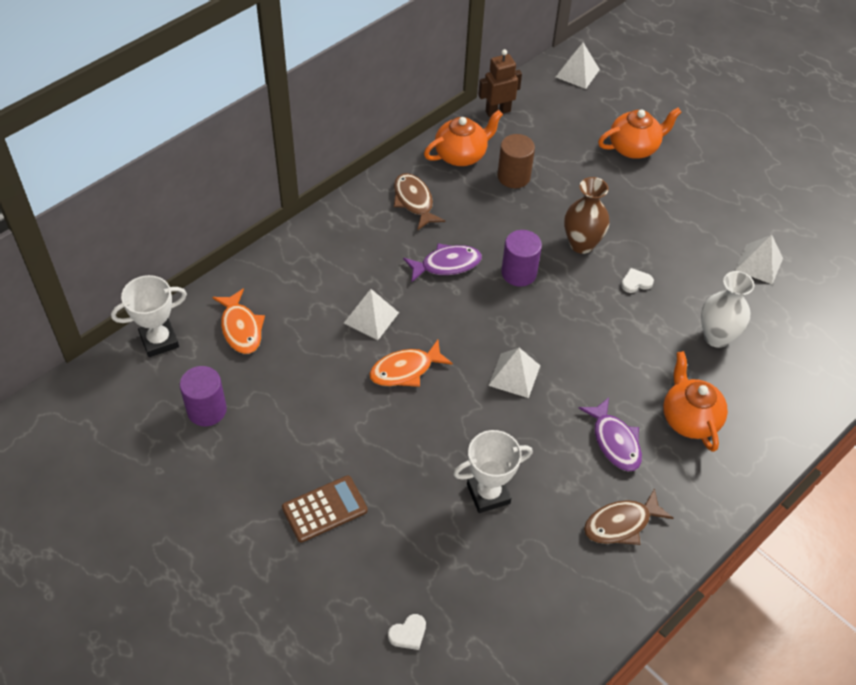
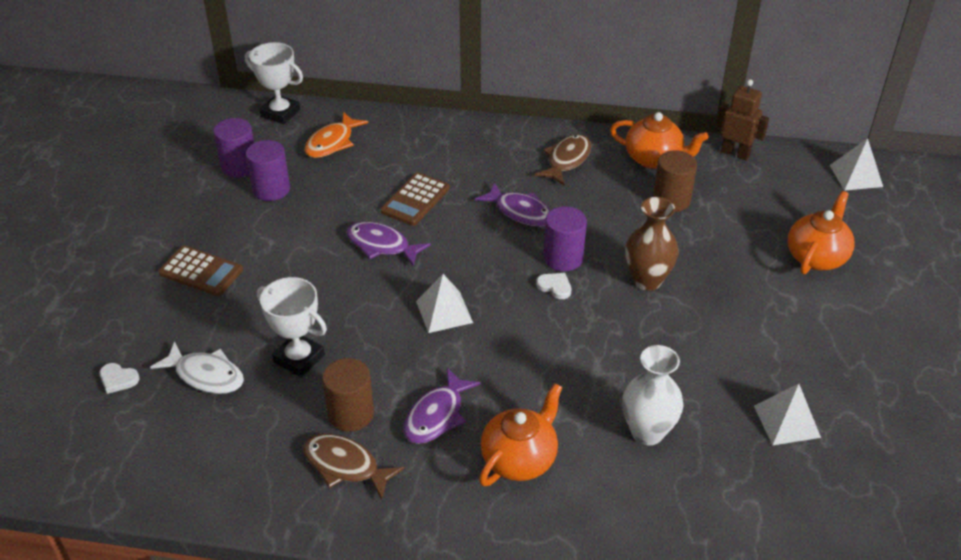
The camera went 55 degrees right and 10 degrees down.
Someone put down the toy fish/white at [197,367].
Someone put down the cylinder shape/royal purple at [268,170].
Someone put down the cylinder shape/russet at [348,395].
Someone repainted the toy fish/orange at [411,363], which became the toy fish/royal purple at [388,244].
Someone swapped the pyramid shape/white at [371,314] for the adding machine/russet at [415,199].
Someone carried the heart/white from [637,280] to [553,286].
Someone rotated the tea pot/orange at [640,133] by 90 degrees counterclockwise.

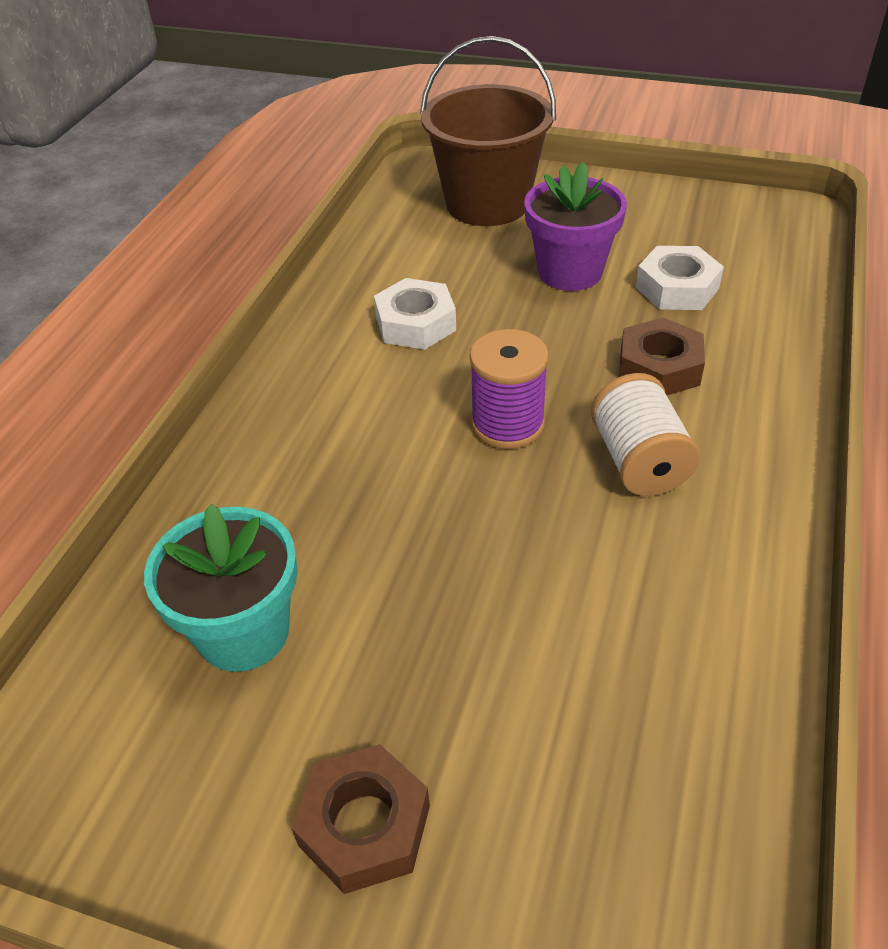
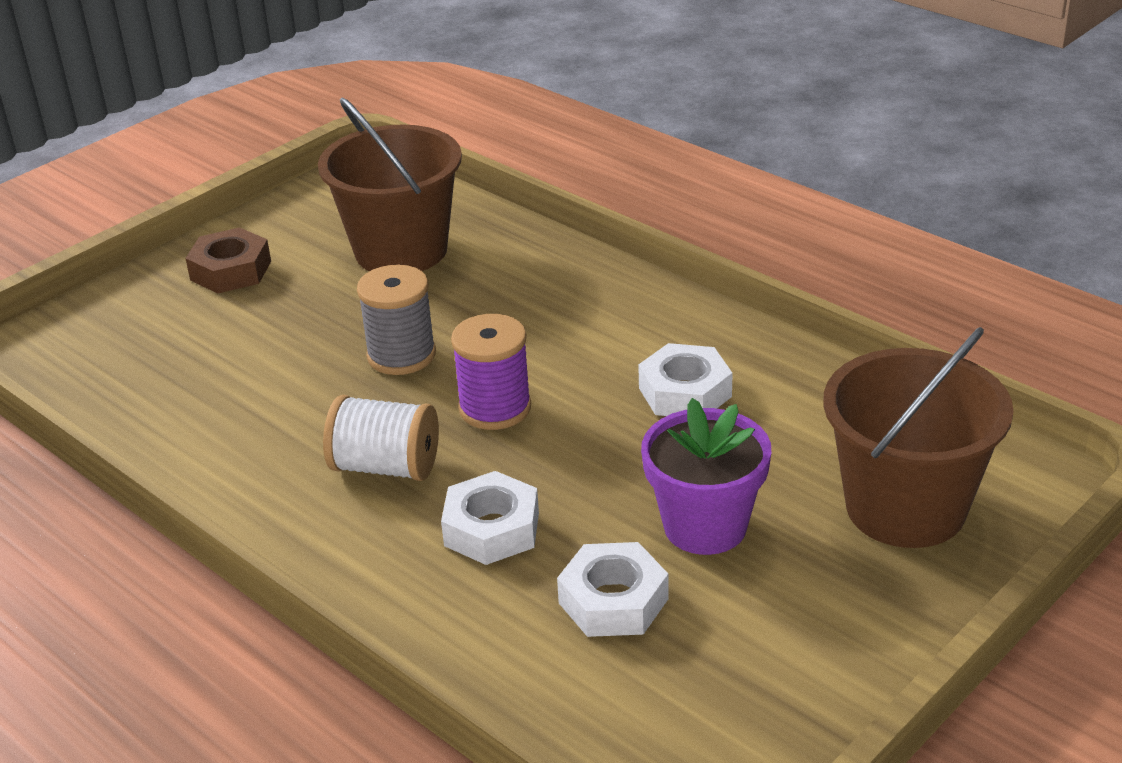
The camera went 115 degrees right and 10 degrees down.
Someone swapped the flower pot/teal at [220,588] for the pail/russet at [390,184].
Someone put down the bobbin/ash-grey at [396,320].
Someone repainted the hex nut/russet at [662,356], which became the hex nut/white at [490,518].

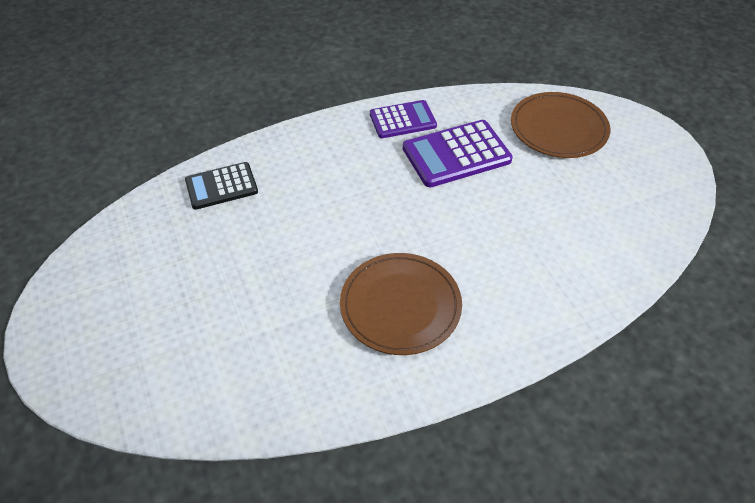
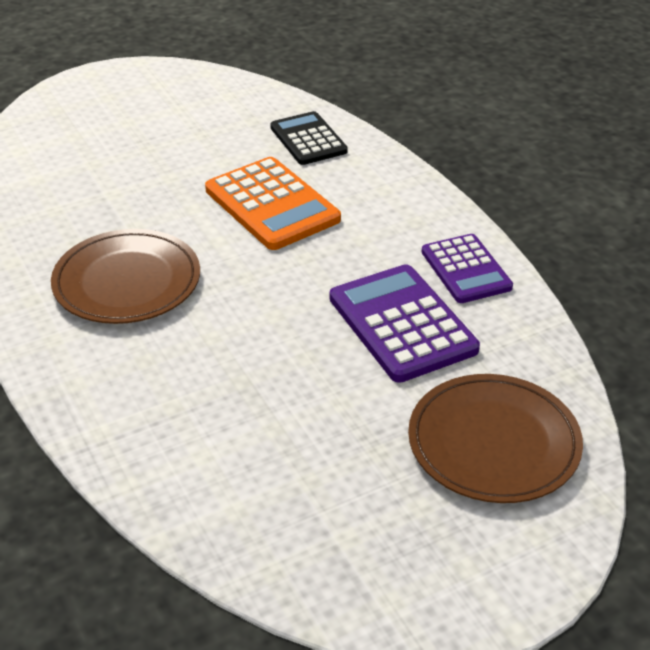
The camera went 85 degrees right and 10 degrees down.
Someone put down the adding machine/orange at [273,203].

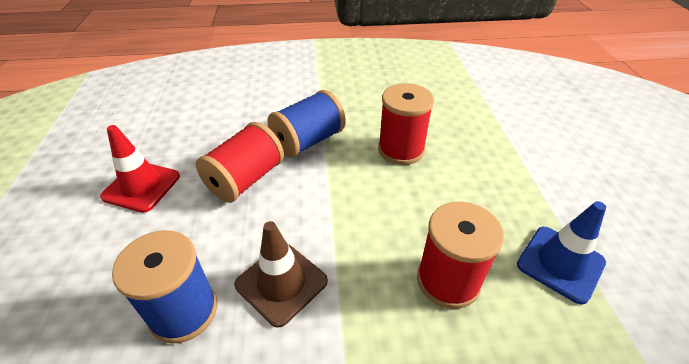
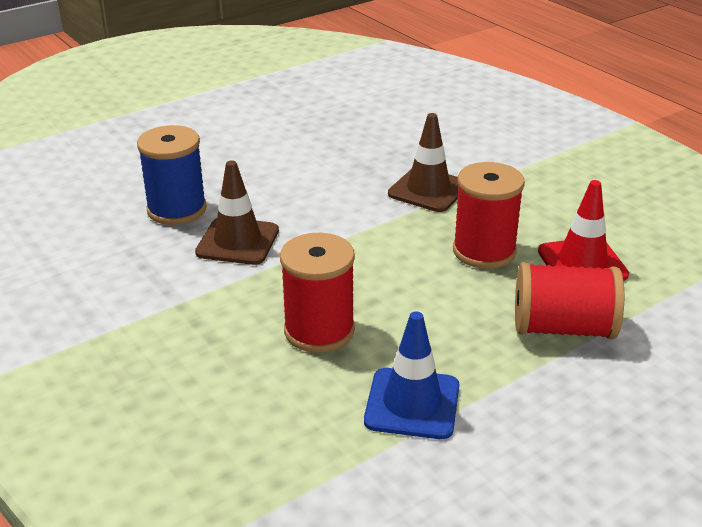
The camera went 60 degrees right and 10 degrees down.
Someone swapped the bobbin/blue at [307,124] for the traffic cone/russet at [423,162].
Someone carried the bobbin/scarlet from [240,162] to [569,300].
Someone carried the traffic cone/scarlet from [140,169] to [583,230].

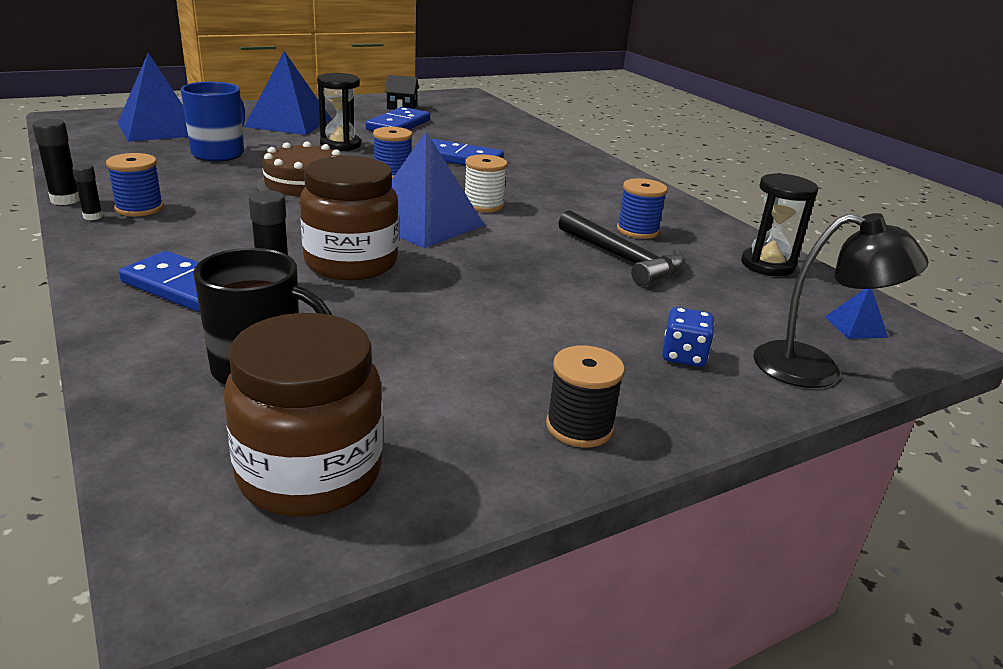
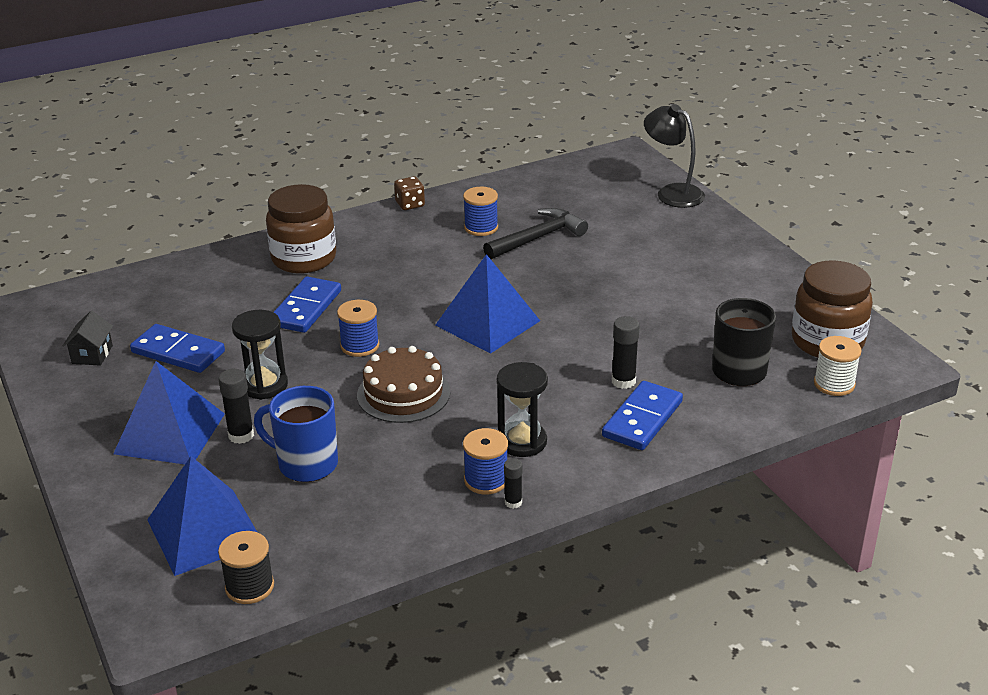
The camera went 85 degrees left and 5 degrees up.
Someone carried the bobbin/ebony from [585,396] to [246,567].
Someone carried the glue/ebony from [56,162] to [236,406].
Someone carried the jar/russet from [349,218] to [301,228].
Someone put down the dice/russet at [409,193].
Someone carried the hourglass/ebony from [779,224] to [522,409].
Someone rotated the lamp/ebony at [841,300] by 60 degrees counterclockwise.
Someone carried the bobbin/white from [486,183] to [838,366].
Someone took away the dice/blue at [688,337].
Someone took away the pyramid shape/blue at [856,314].

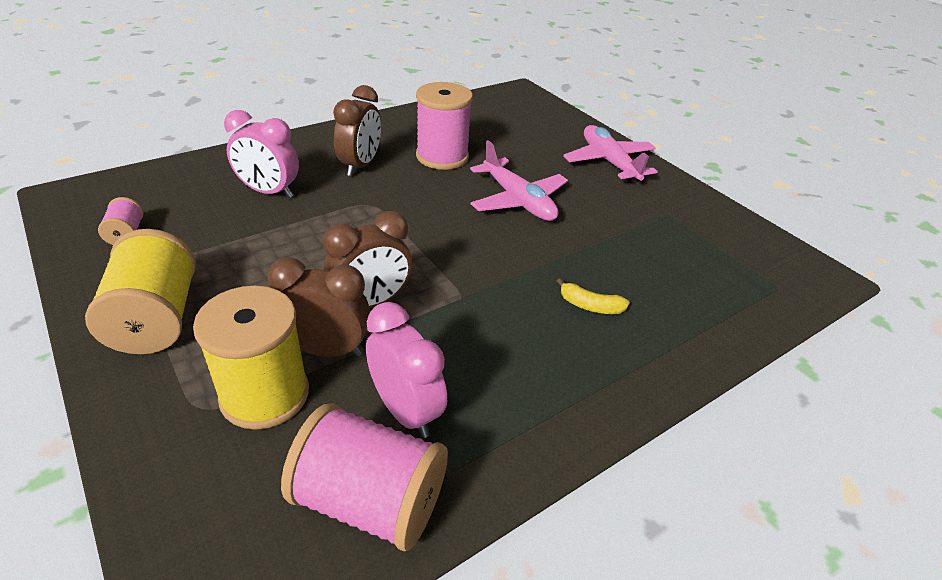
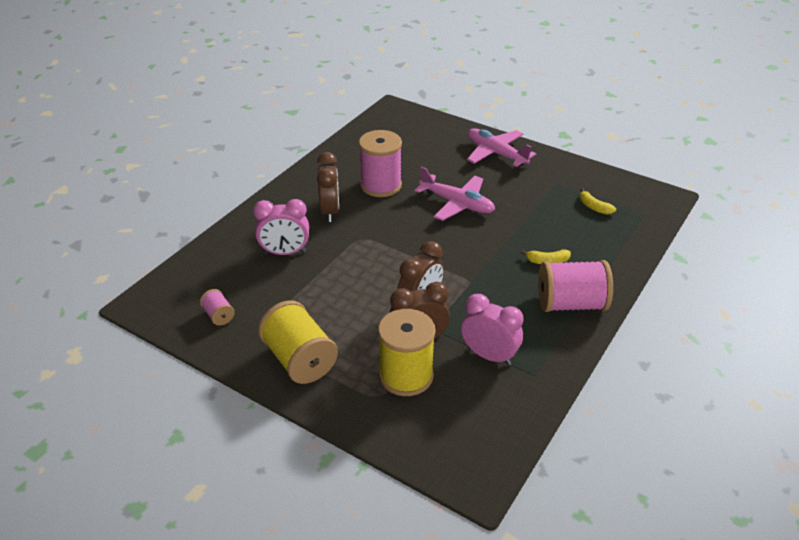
The camera went 20 degrees left and 0 degrees up.
Someone carried the bobbin/rose-pink from [364,477] to [575,286].
Someone put down the banana/yellow at [598,201].

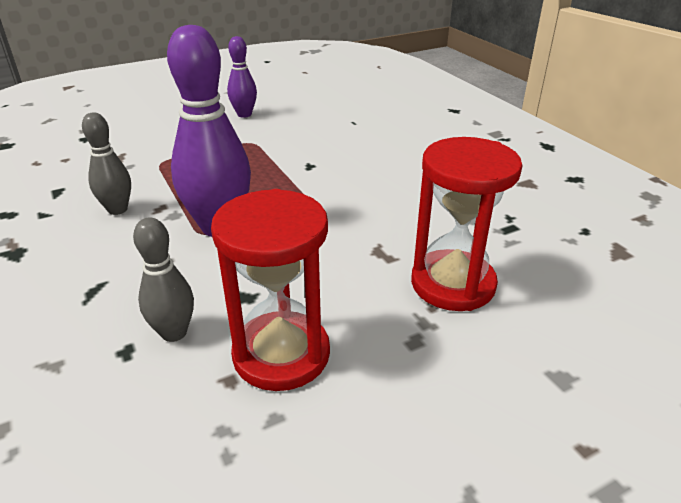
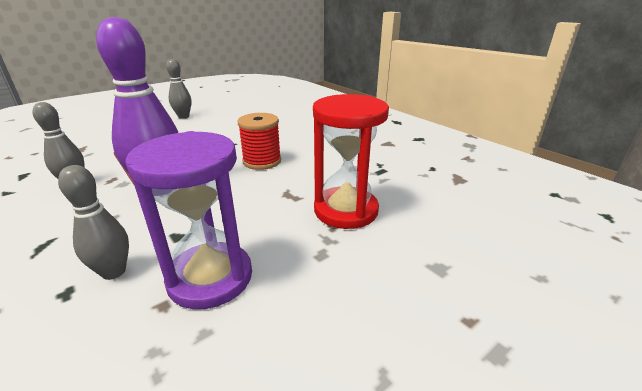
The camera went 10 degrees left and 5 degrees down.
Someone repainted the hourglass/scarlet at [270,290], which became the hourglass/royal purple at [188,220].
Someone repainted the tenpin/royal purple at [242,77], which became the tenpin/ash-grey at [178,89].
Someone put down the bobbin/scarlet at [259,141].

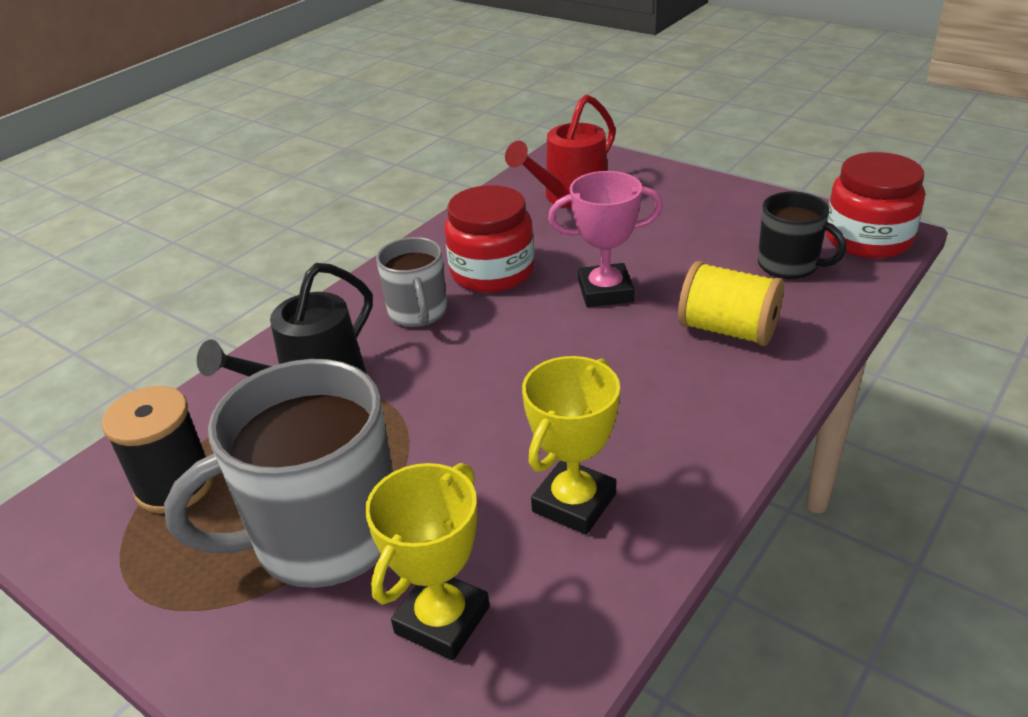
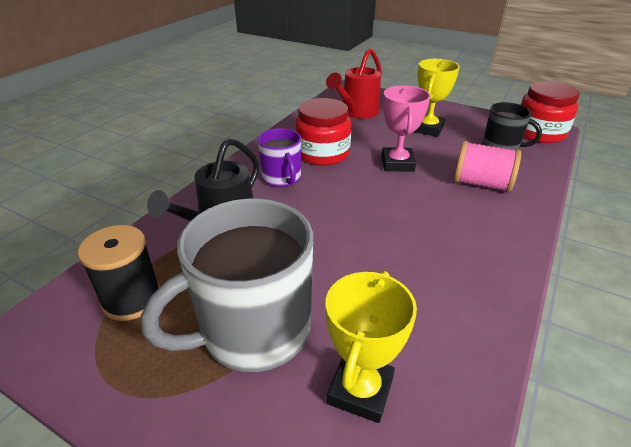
The camera went 10 degrees left and 0 degrees up.
Someone repainted the tea mug/ash-grey at [411,282], which became the tea mug/royal purple at [279,157].
Someone rotated the trophy/rose-pink at [605,239] by 75 degrees counterclockwise.
Someone carried the trophy/yellow from [571,445] to [437,98].
Someone repainted the bobbin/yellow at [731,303], which became the bobbin/rose-pink at [487,167].

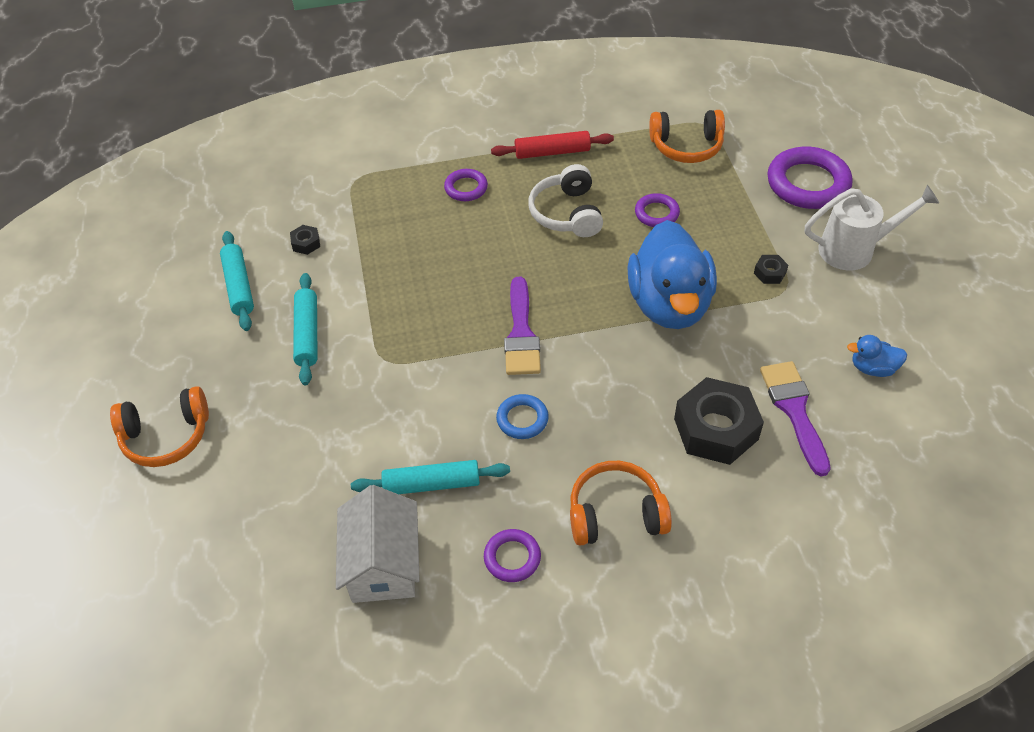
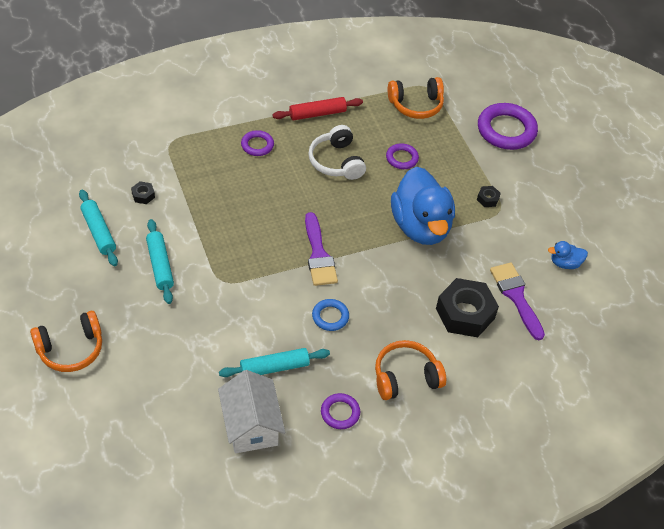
The camera went 15 degrees left and 0 degrees up.
Someone took away the sprinkling can/white at [872,228].

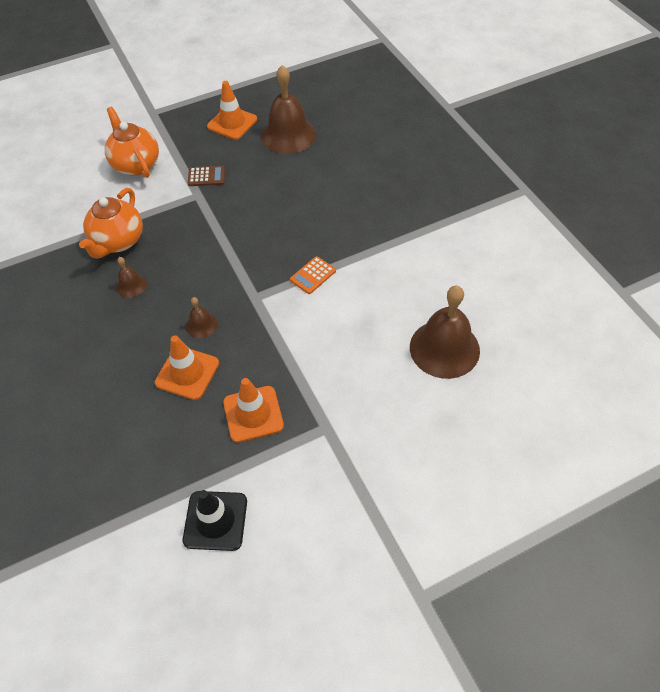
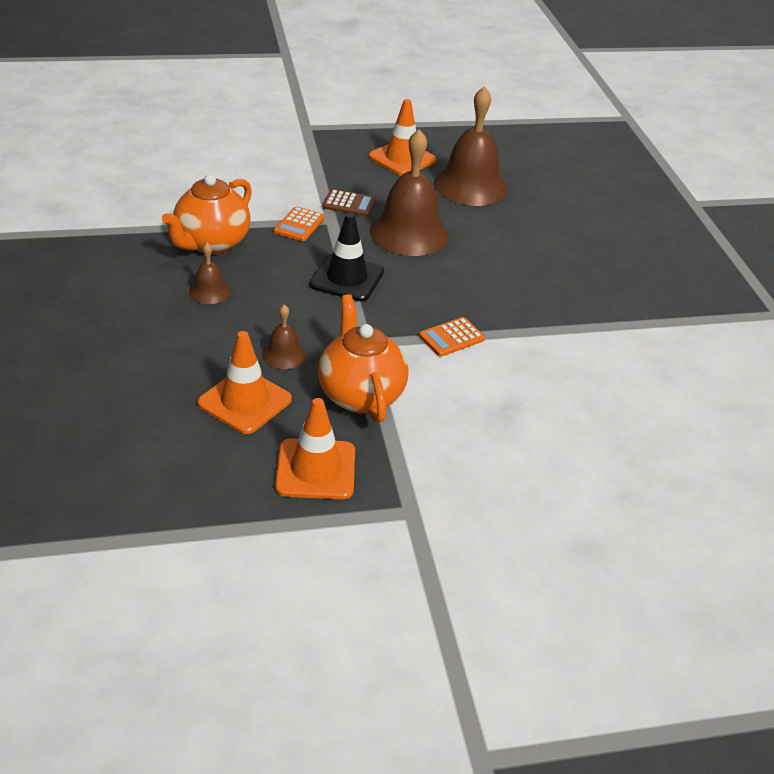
The camera went 10 degrees right and 15 degrees down.
Someone put down the adding machine/orange at [299,223].
Someone carried the traffic cone/ebony from [215,520] to [346,257].
Someone carried the tea pot/orange from [132,142] to [363,358].
Someone carried the school bell/russet from [445,332] to [409,192].

